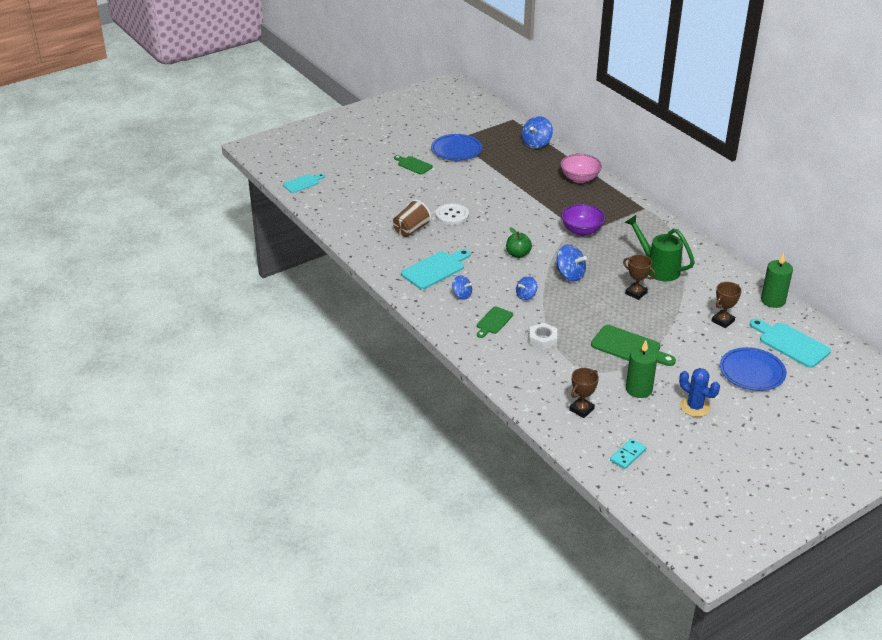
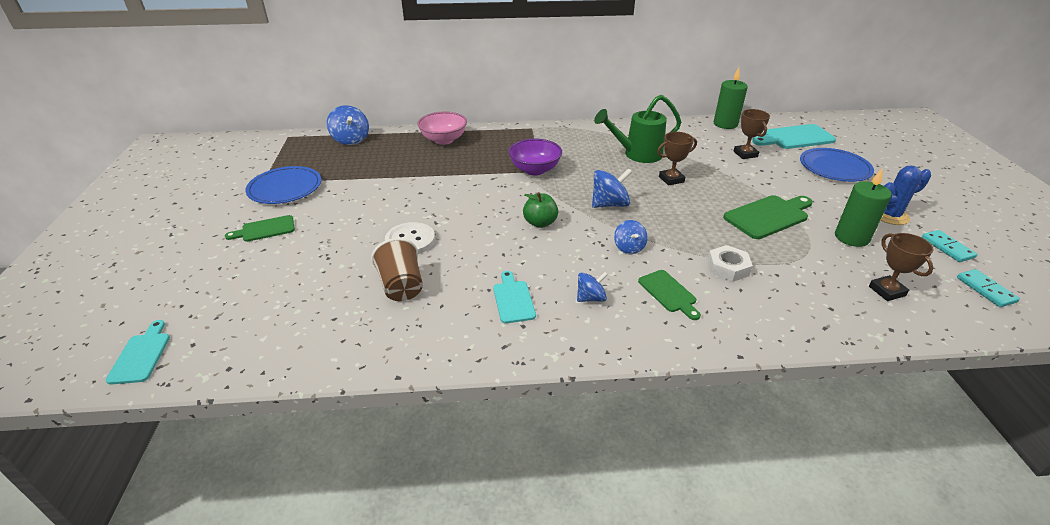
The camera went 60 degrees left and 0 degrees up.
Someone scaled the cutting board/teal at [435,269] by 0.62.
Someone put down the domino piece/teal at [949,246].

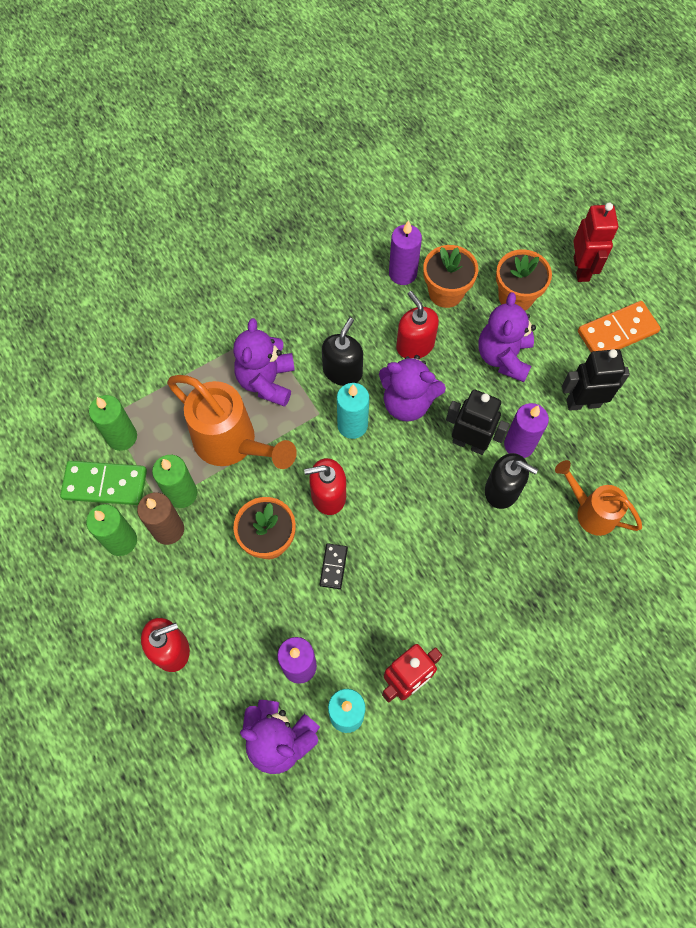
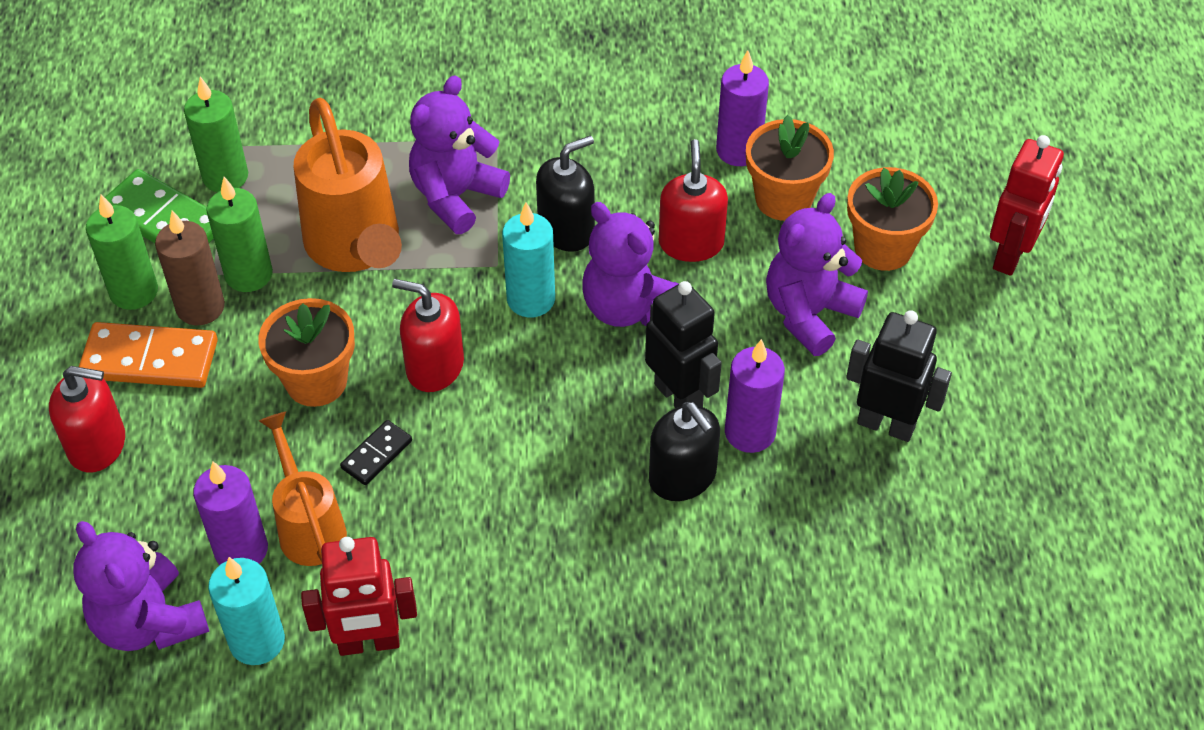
The camera went 30 degrees right and 15 degrees down.
Someone carried the domino piece/orange from [619,326] to [148,355].
Someone carried the sprinkling can/orange from [598,498] to [303,489].

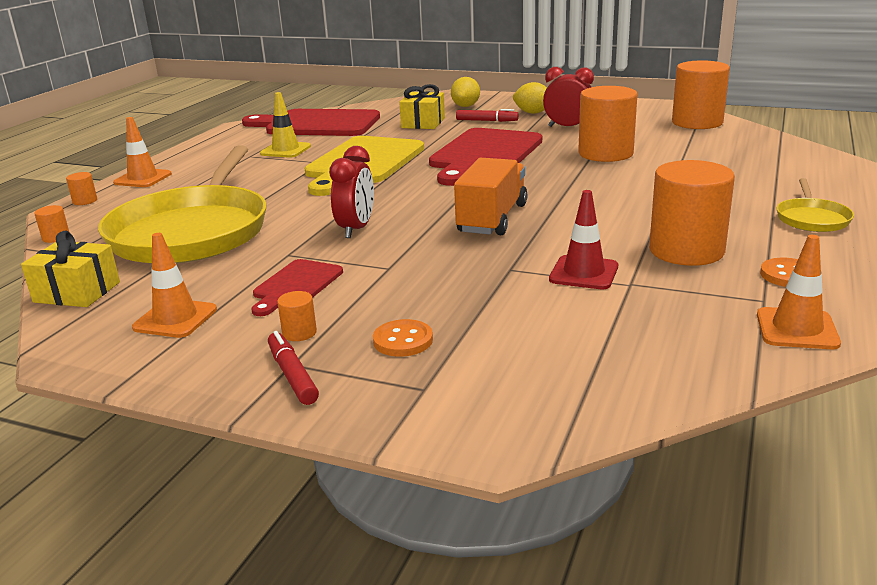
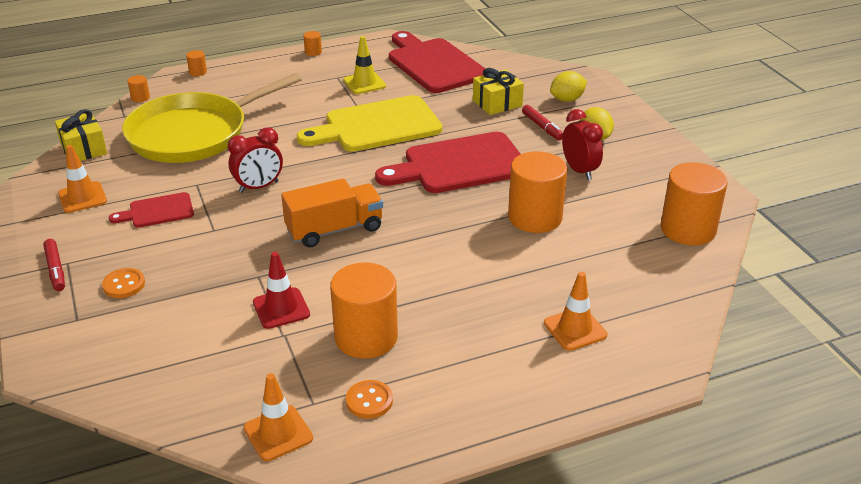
The camera went 45 degrees right and 10 degrees up.
Someone rotated the felt pen/scarlet at [293,368] by 135 degrees clockwise.
Someone carried the cylinder shape/orange from [297,316] to [312,43].
Someone carried the traffic cone/orange from [142,152] to [575,311].
Someone took away the pan/yellow at [815,205].

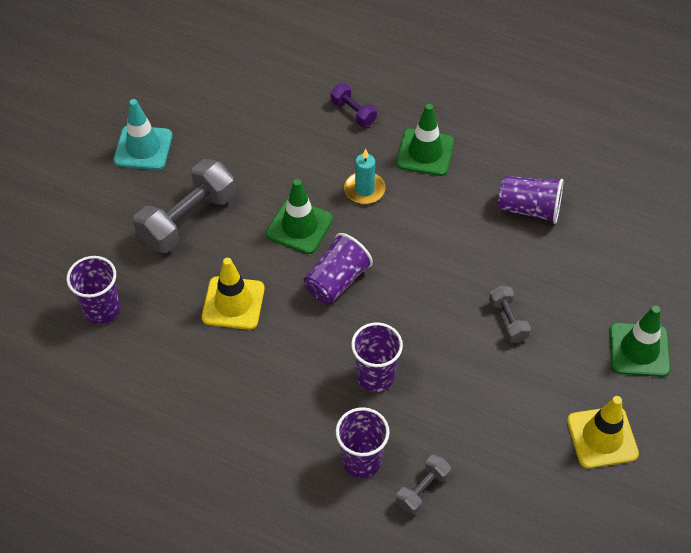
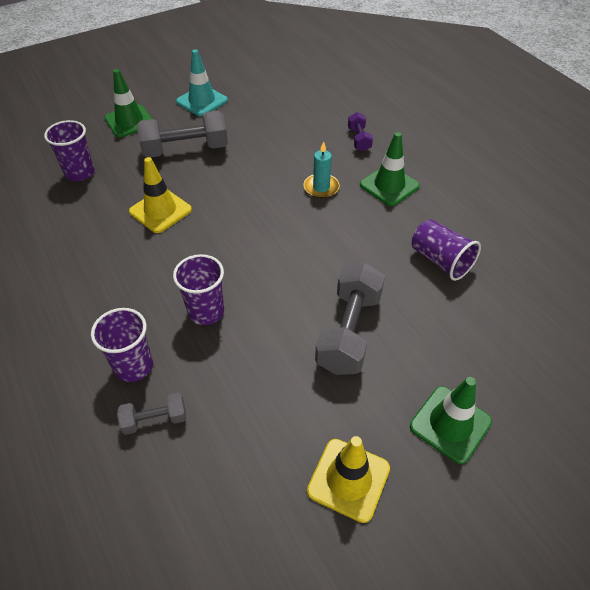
The camera went 35 degrees right and 5 degrees down.
Someone carried the traffic cone/leaf-green from [299,216] to [128,103].
Someone scaled the dumbbell/ash-grey at [510,314] by 1.95.
Someone took away the tumbler/royal purple at [338,268].

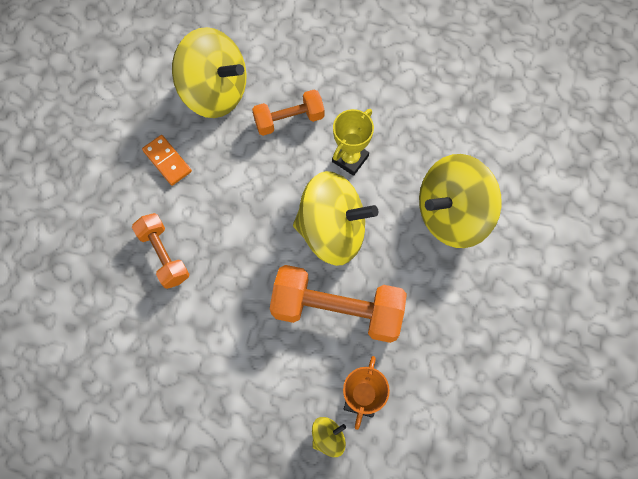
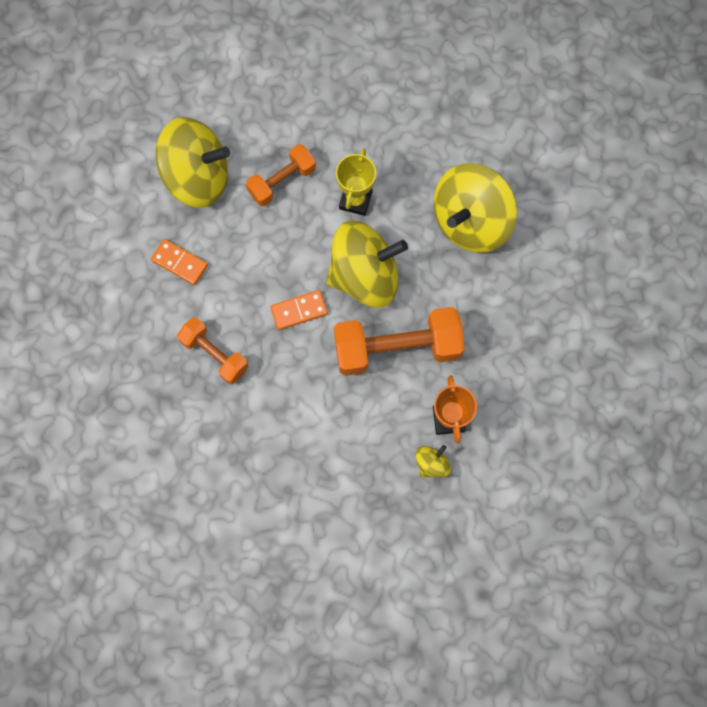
The camera went 20 degrees left and 5 degrees up.
Someone put down the domino piece/orange at [299,310].

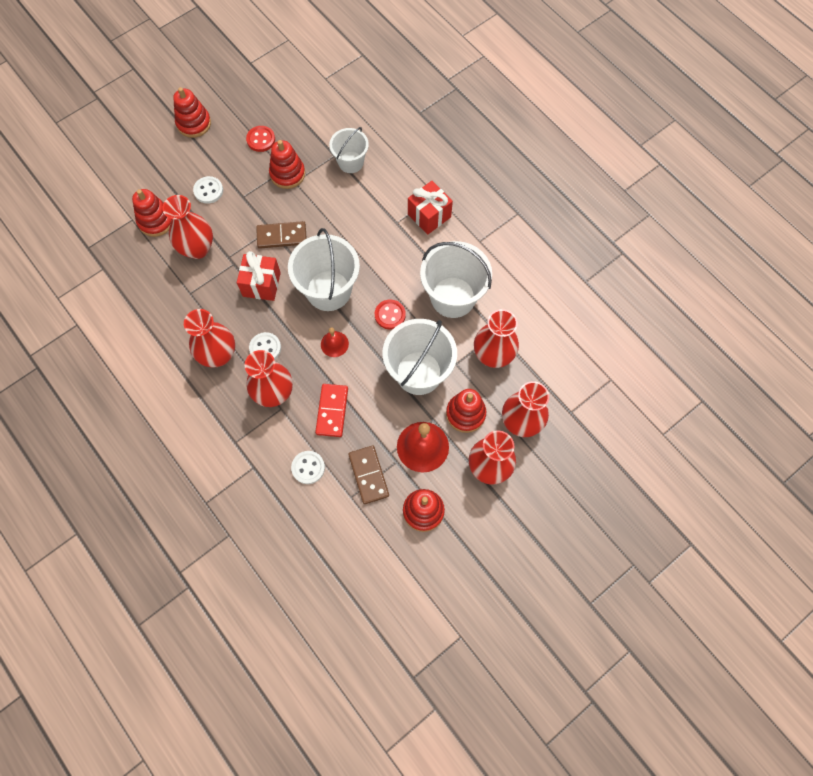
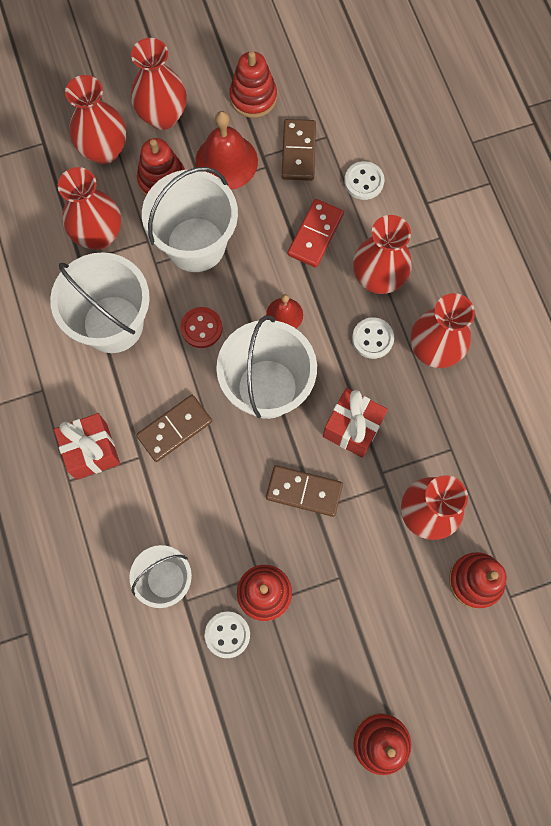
The camera went 160 degrees left and 5 degrees up.
Someone put down the domino piece/russet at [174,428].
Someone carried the button/white from [208,190] to [227,635].
Someone took away the button/scarlet at [260,139].

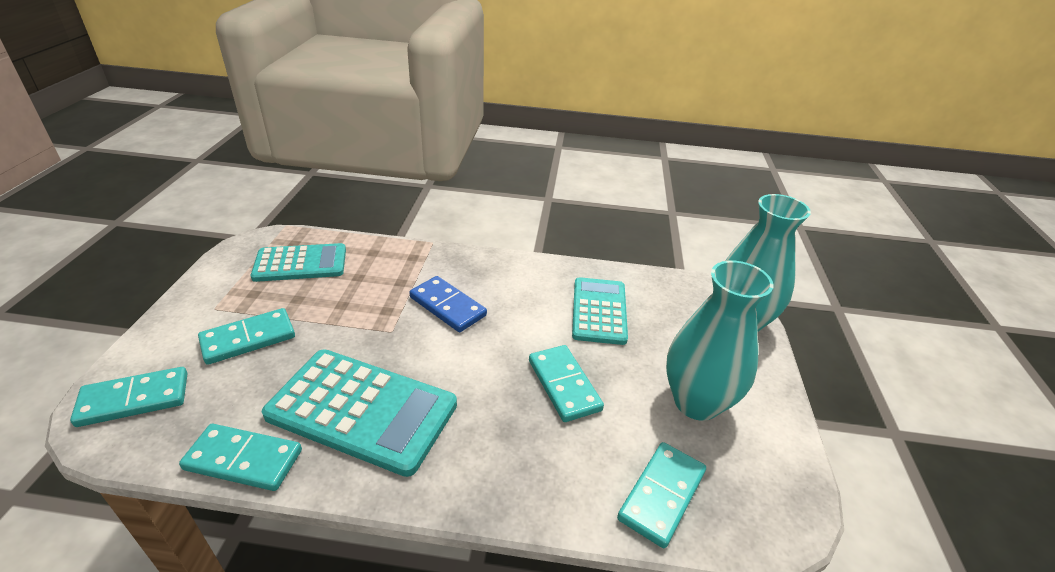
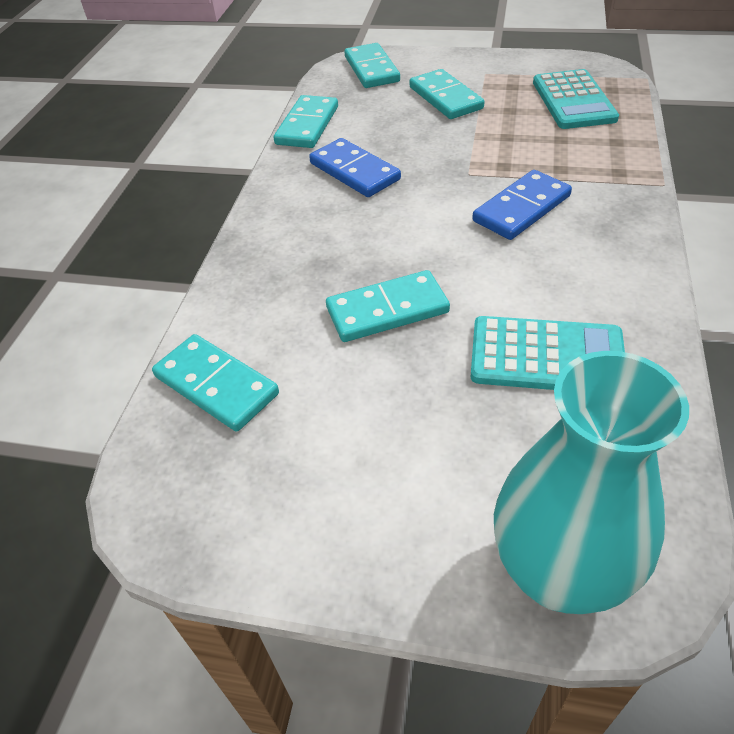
The camera went 100 degrees right and 10 degrees up.
Someone swapped the adding machine/teal at [359,413] for the domino piece/blue at [355,167].
Someone took away the vase/teal at [720,341].

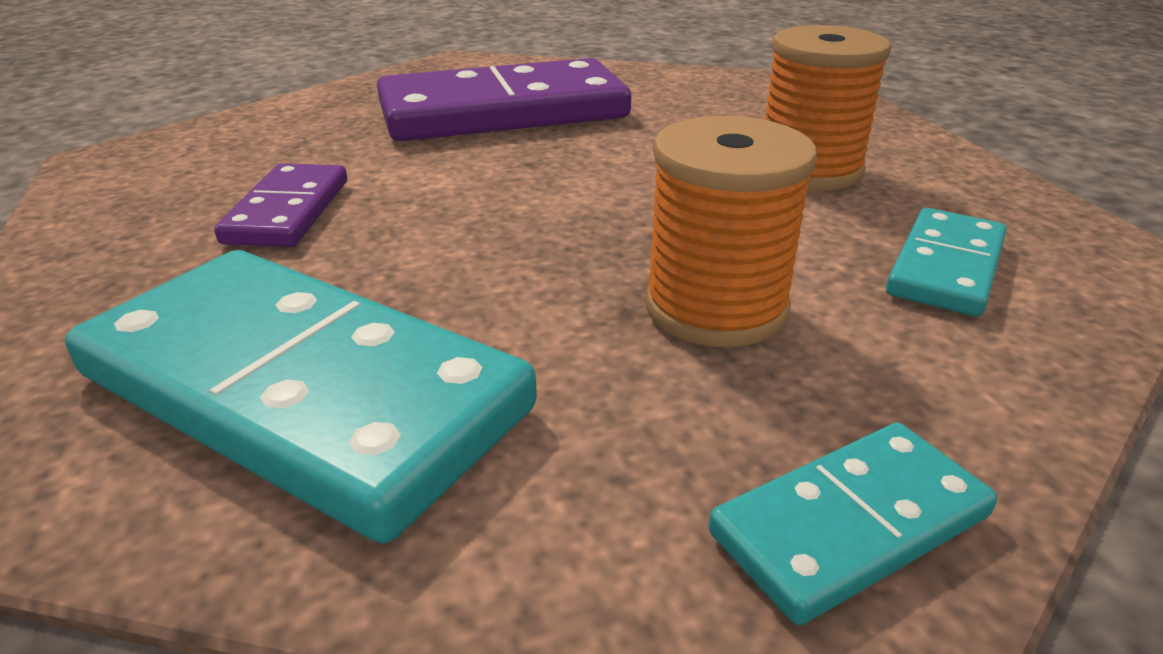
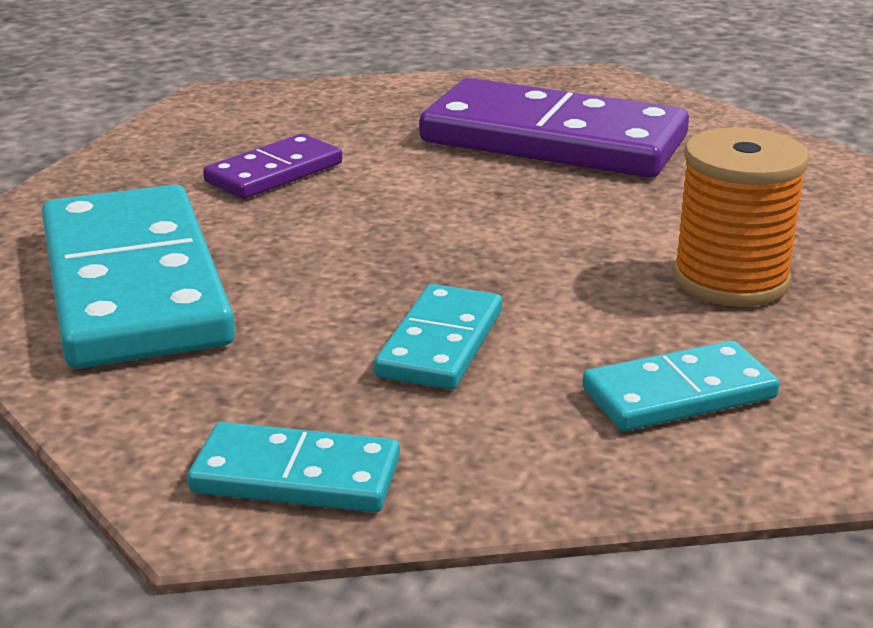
The camera went 40 degrees right and 5 degrees down.
Someone swapped the bobbin/orange at [731,231] for the domino piece/teal at [438,337].

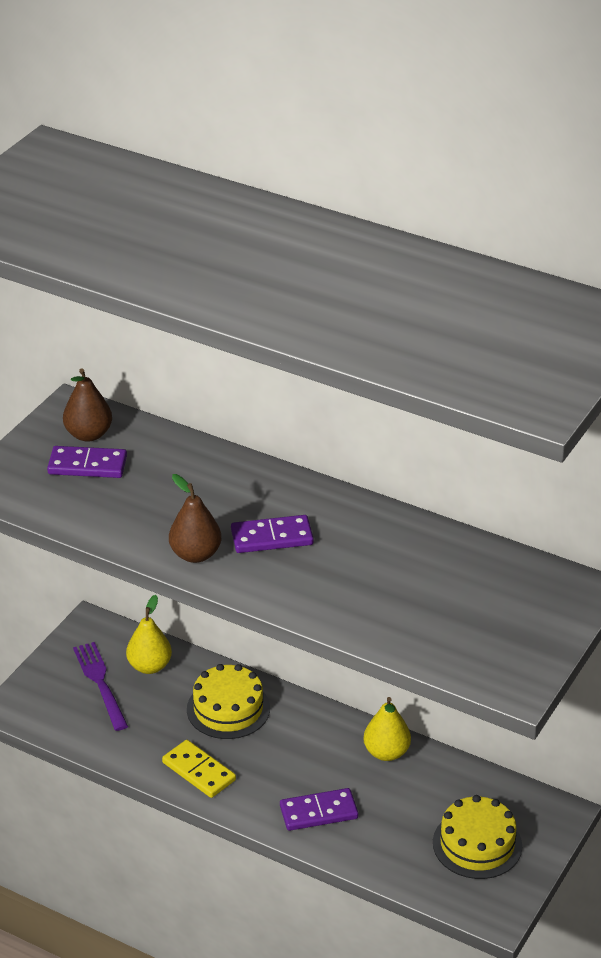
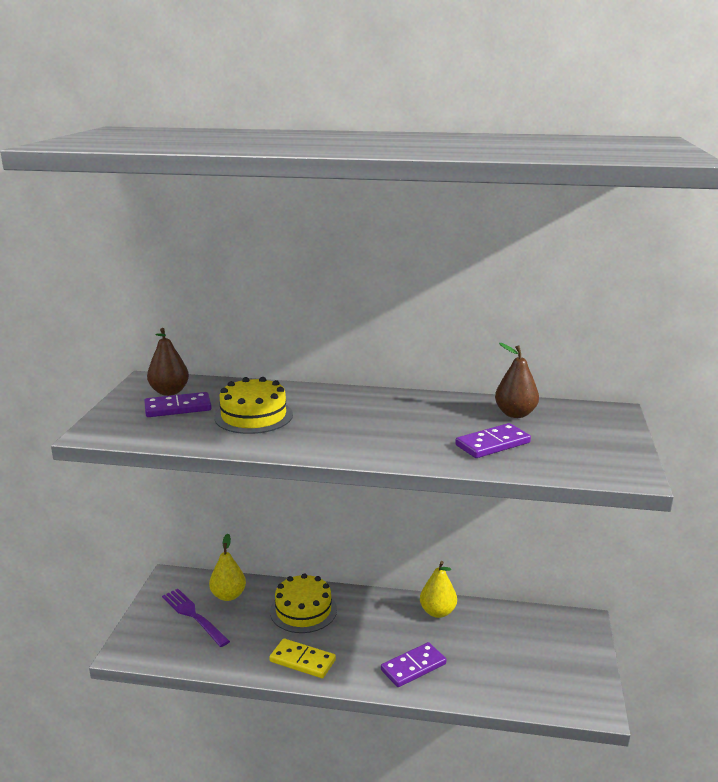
The camera went 20 degrees left and 15 degrees down.
Someone carried the gateau/yellow from [477,837] to [253,405].
Someone carried the domino piece/royal purple from [272,534] to [493,440].
Someone carried the pear/russet from [195,518] to [517,380].

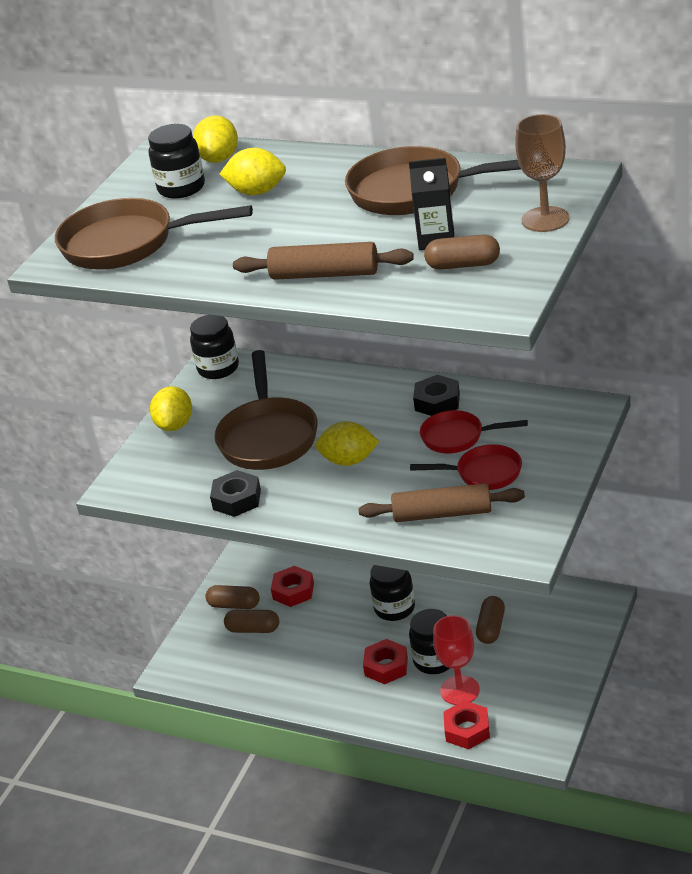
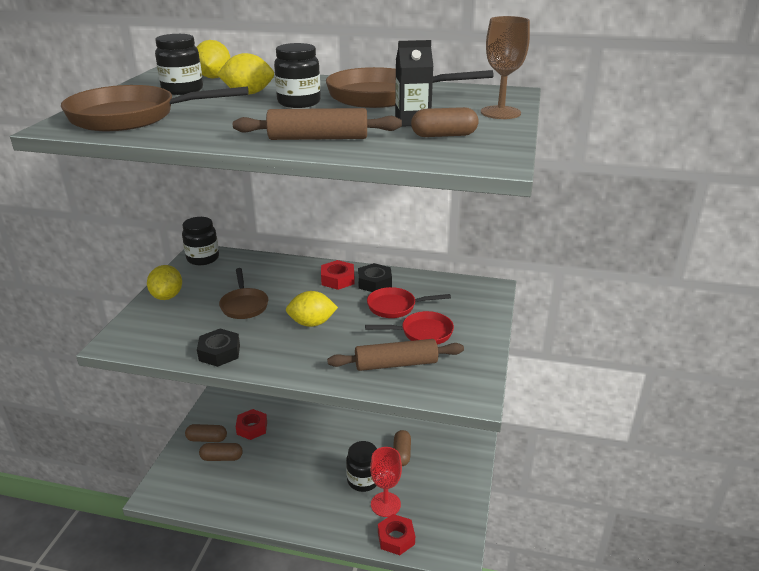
The camera went 15 degrees left and 5 degrees down.
Someone scaled the pan/russet at [266,410] by 0.59.
Someone carried the jar/ebony from [392,593] to [297,75].
Someone carried the hex nut/scarlet from [385,661] to [338,275].

